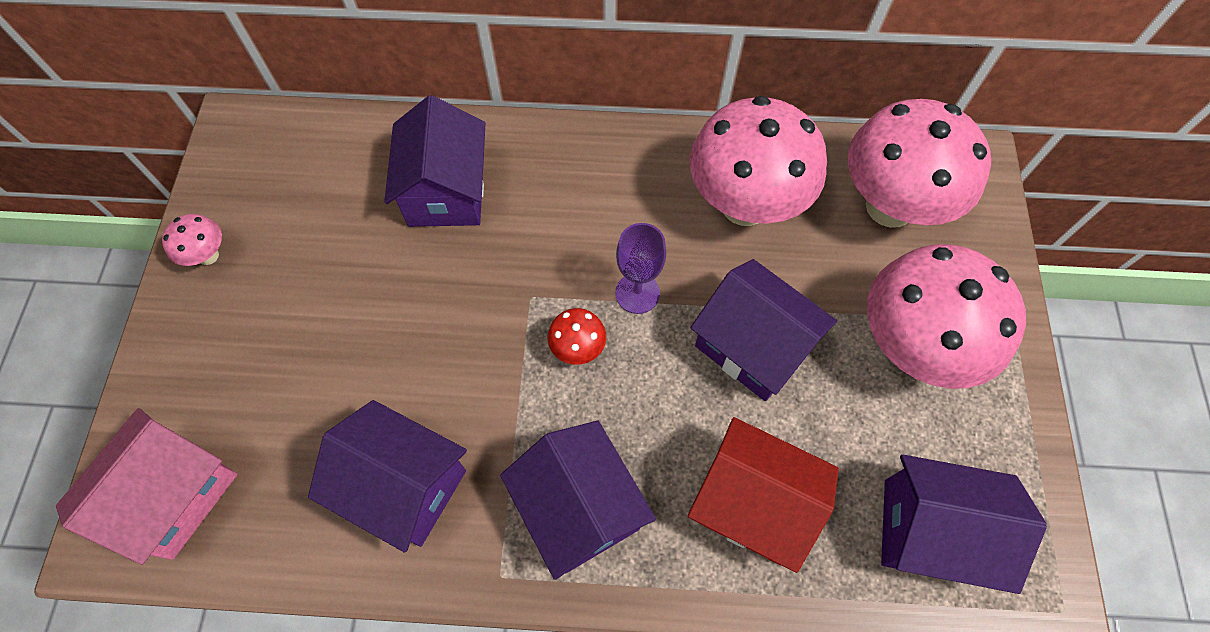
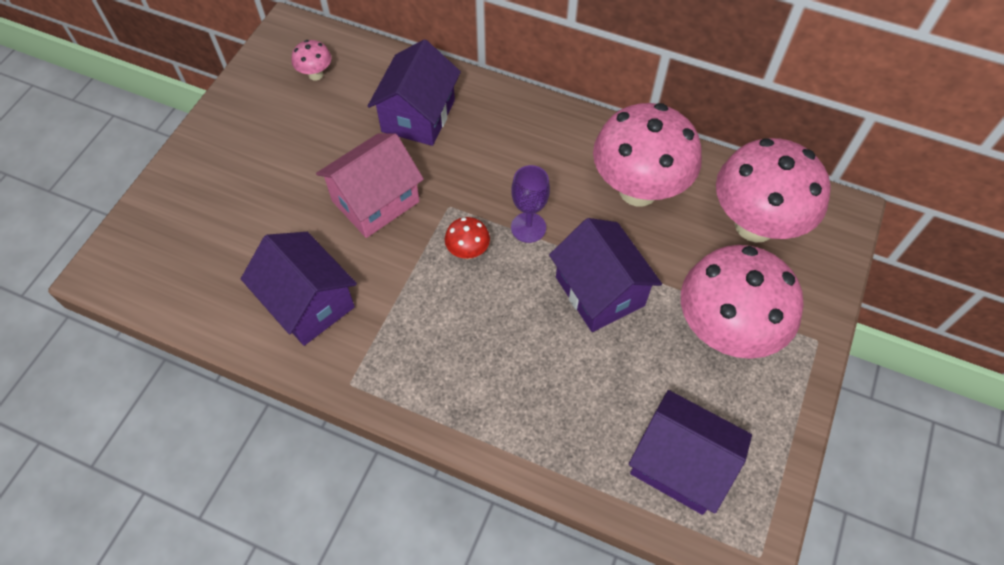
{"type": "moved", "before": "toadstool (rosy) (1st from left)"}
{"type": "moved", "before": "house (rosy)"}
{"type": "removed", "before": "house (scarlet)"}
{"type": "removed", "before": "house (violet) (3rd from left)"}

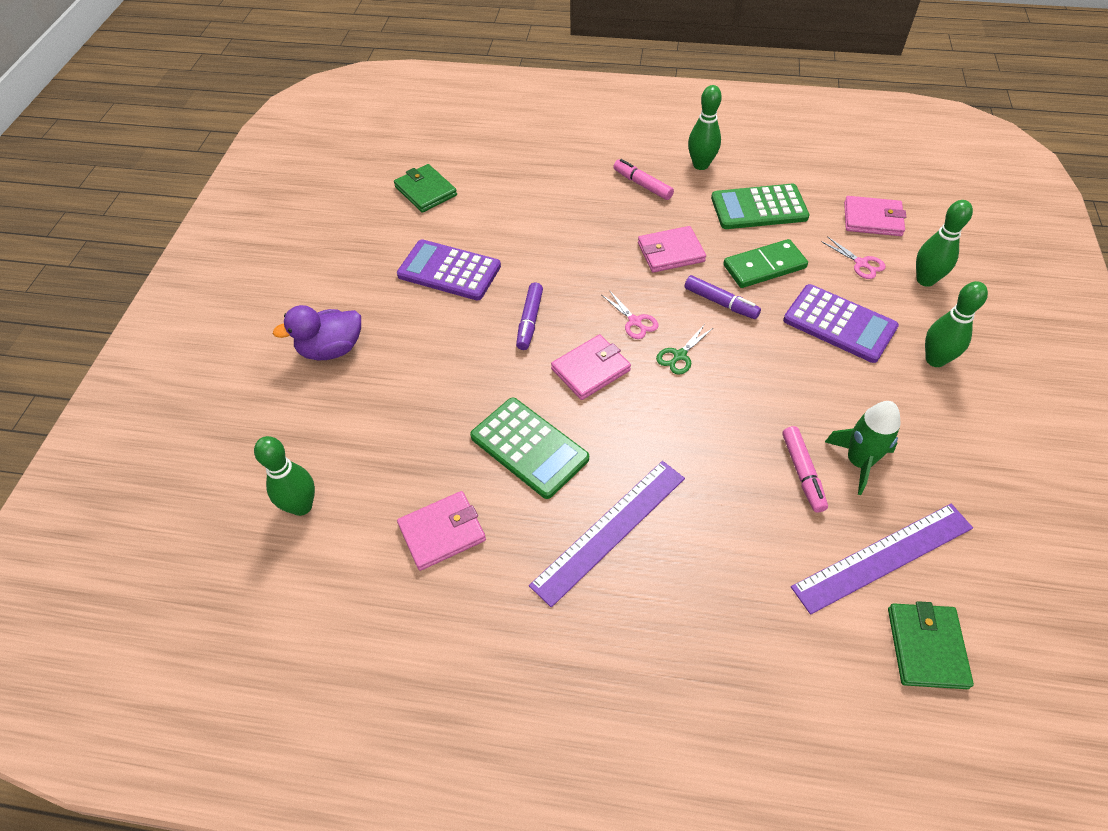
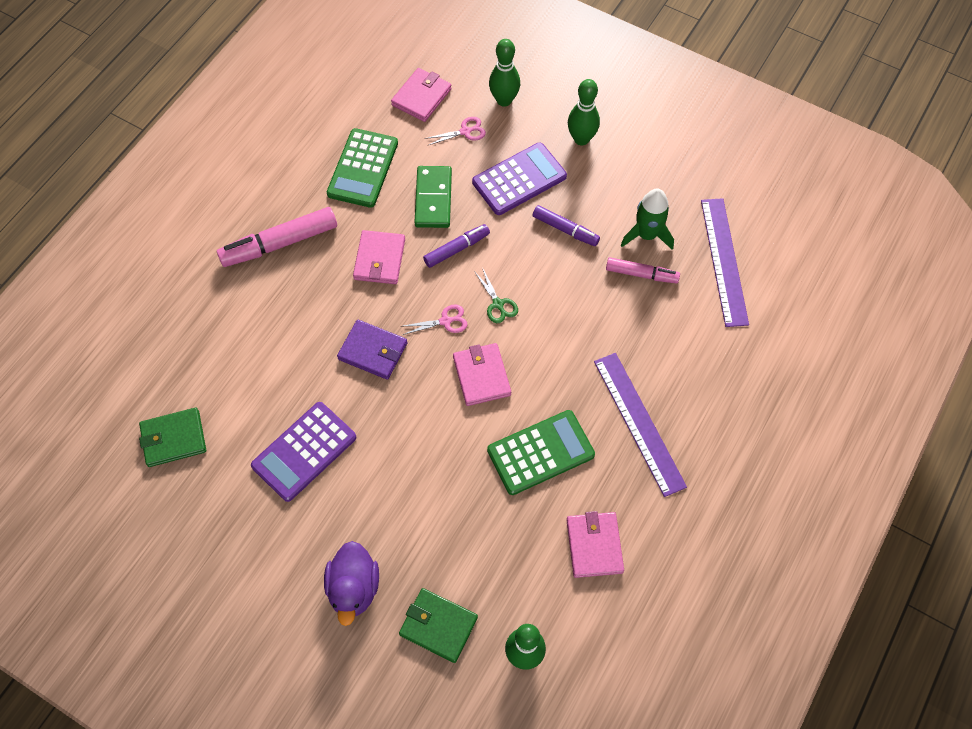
{"type": "removed", "before": "tenpin (leaf-green) (2nd from left)"}
{"type": "resized", "before": "marker (rosy) (1st from left)", "scale": 1.67}
{"type": "moved", "before": "marker (violet) (1st from left in the first image)", "after": "marker (violet) (2nd from left)"}
{"type": "moved", "before": "wallet (leaf-green) (2nd from left)"}
{"type": "added", "after": "wallet (violet)"}

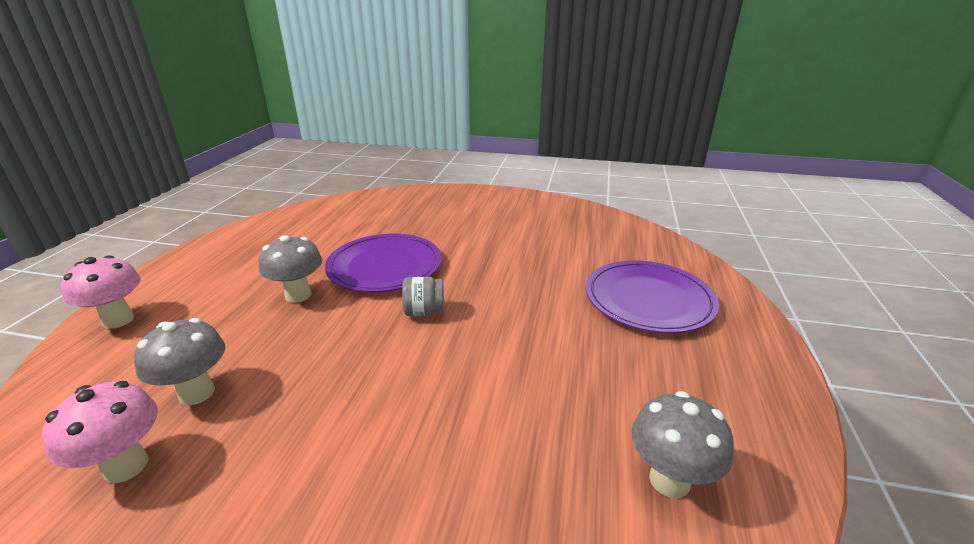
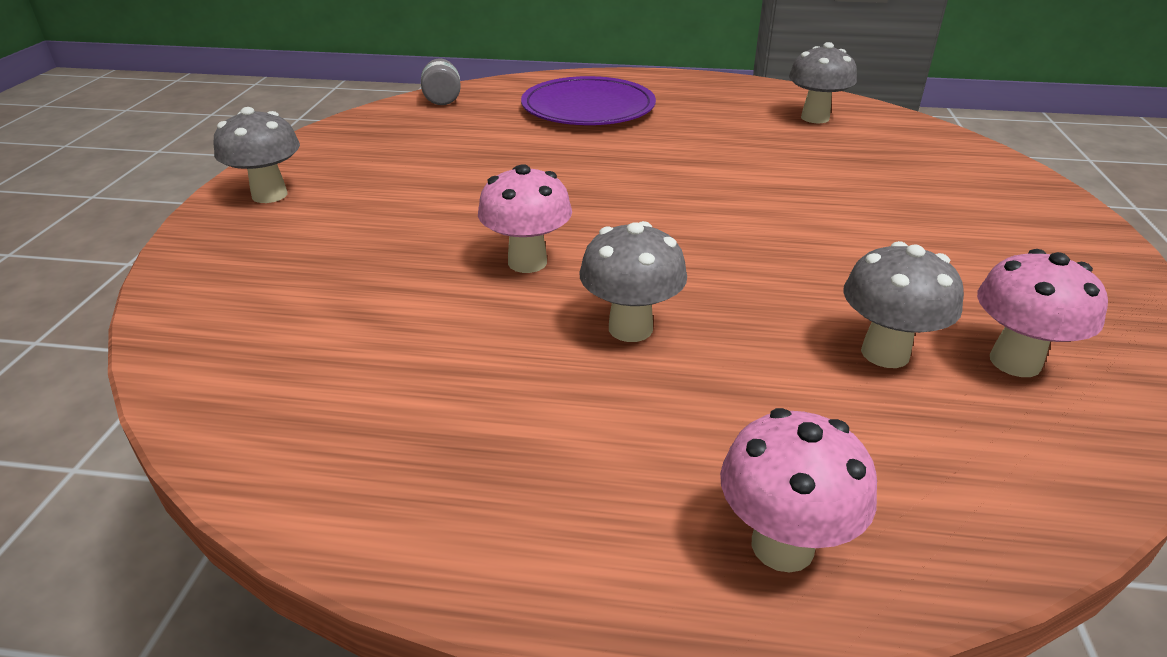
{"type": "replaced", "before": "flat dish (violet) (1st from left)", "after": "toadstool (rosy) (1st from left)"}
{"type": "moved", "before": "jam jar (gray)"}
{"type": "added", "after": "toadstool (gray) (1st from left)"}

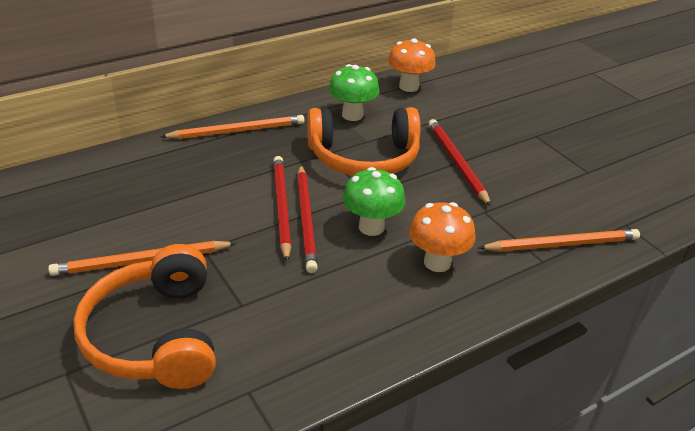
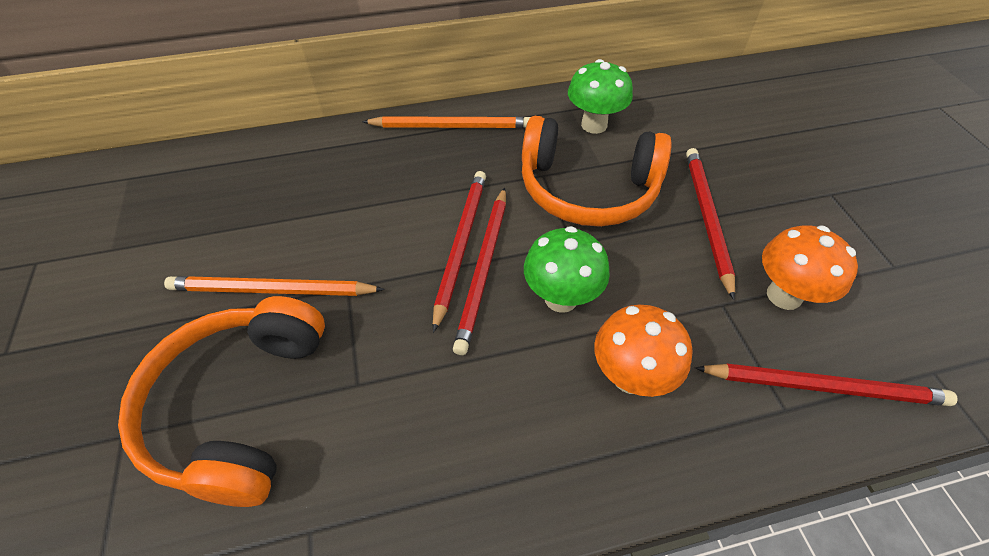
{"type": "moved", "before": "toadstool (bright orange) (1st from left in the first image)", "after": "toadstool (bright orange) (2nd from left)"}
{"type": "recoloured", "before": "pencil (bright orange) (3rd from left)", "after": "pencil (scarlet) (4th from left)"}

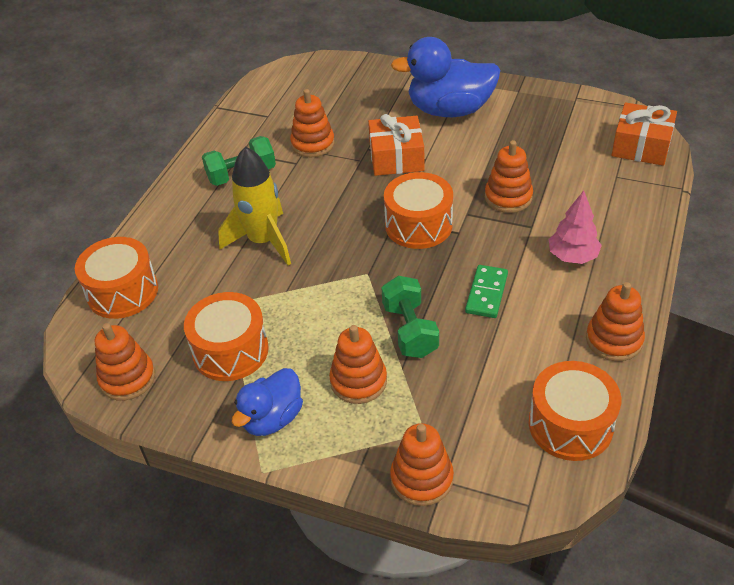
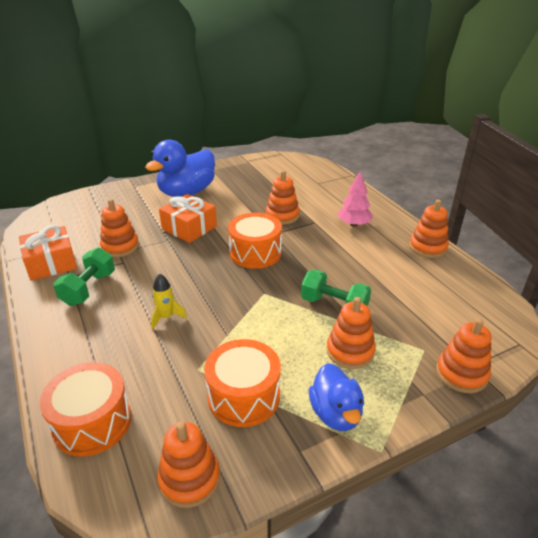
{"type": "moved", "before": "gift (bright orange) (2nd from left in the first image)", "after": "gift (bright orange) (1st from left)"}
{"type": "resized", "before": "spaceship (yellow)", "scale": 0.51}
{"type": "removed", "before": "domino piece (leaf-green)"}
{"type": "removed", "before": "toy drum (bright orange) (4th from left)"}

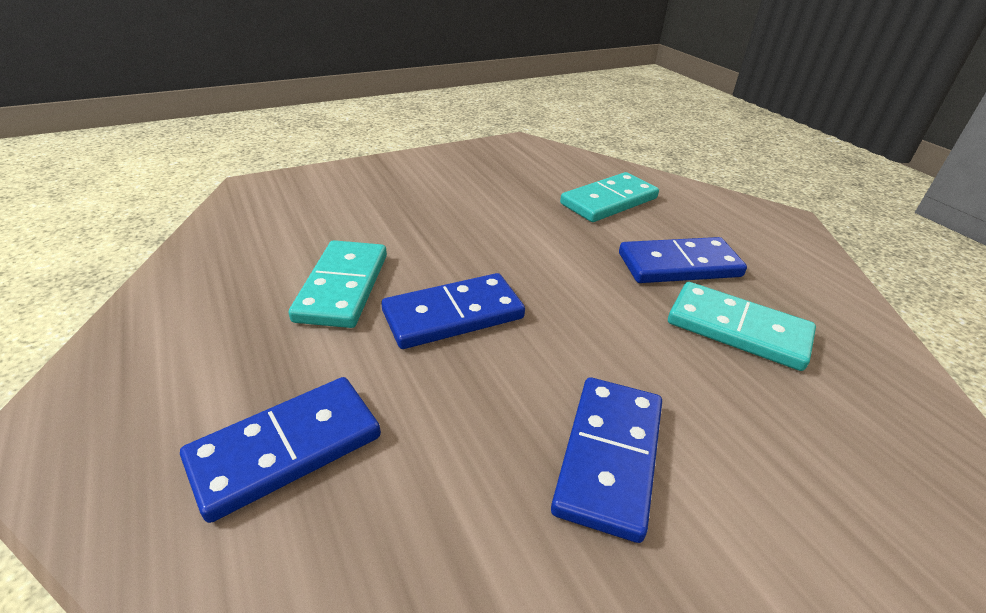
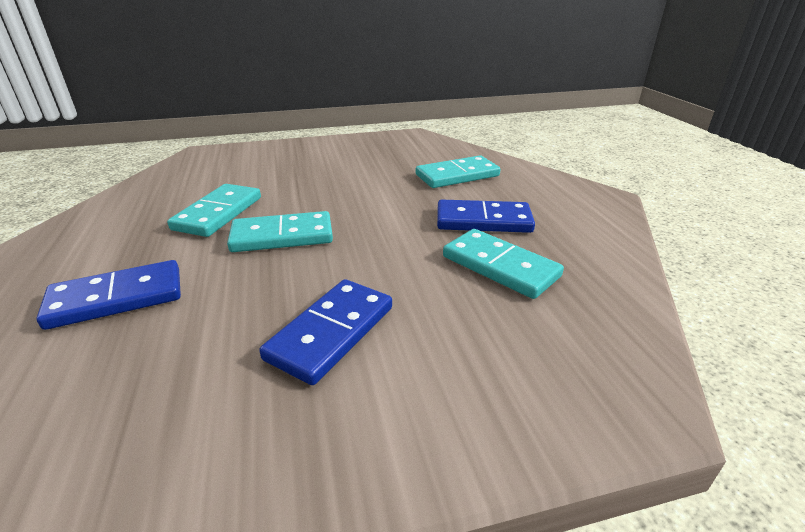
{"type": "recoloured", "before": "domino piece (cobalt) (2nd from left)", "after": "domino piece (turquoise) (2nd from left)"}

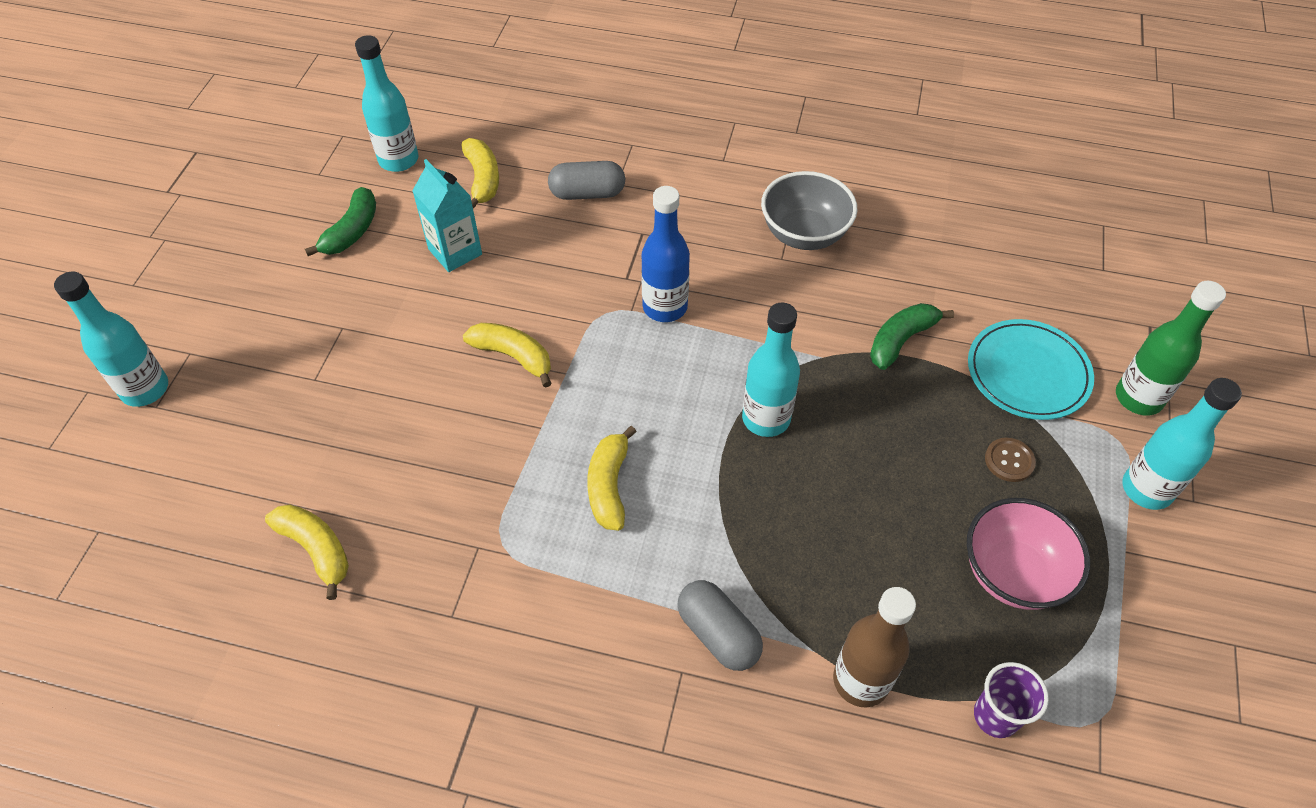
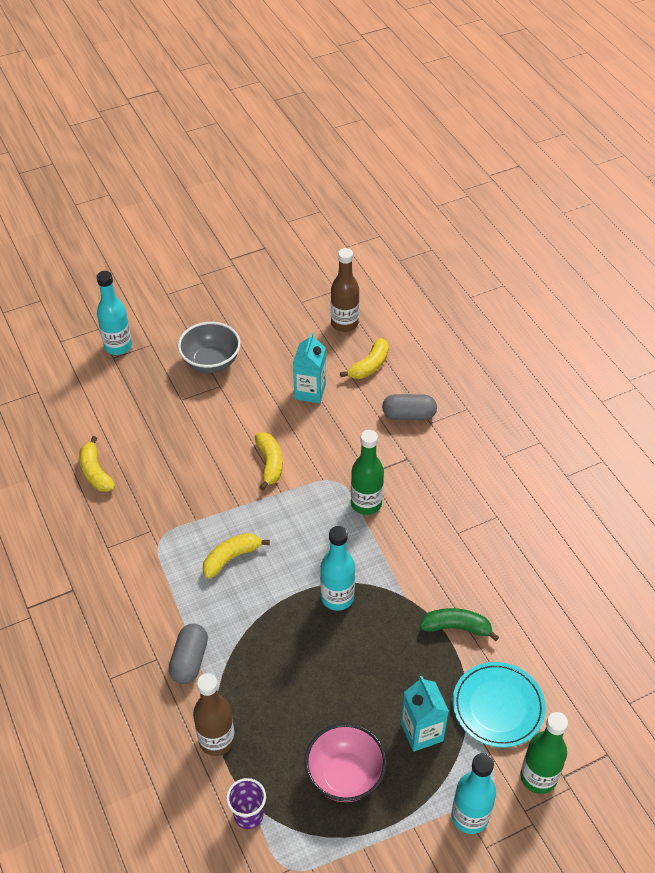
{"type": "recoloured", "before": "flask (turquoise) (2nd from left)", "after": "flask (brown) (2nd from left)"}
{"type": "turned", "before": "capsule (gray) (1st from left in the first image)", "turn": -45}
{"type": "moved", "before": "deep dish (gray)"}
{"type": "recoloured", "before": "flask (cobalt)", "after": "flask (leaf-green) (1st from left)"}
{"type": "removed", "before": "toy banana (leaf-green) (1st from left)"}
{"type": "replaced", "before": "shirt button (brown)", "after": "juice carton (turquoise) (2nd from left)"}
{"type": "turned", "before": "toy banana (yellow) (1st from left)", "turn": 150}

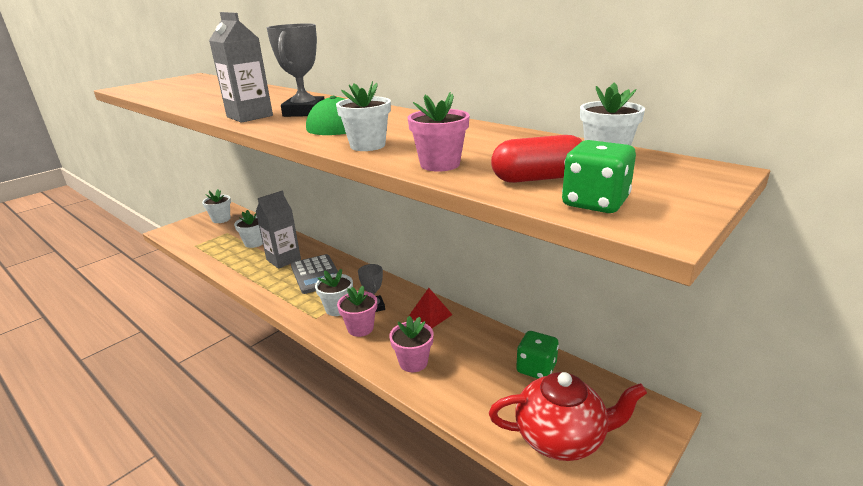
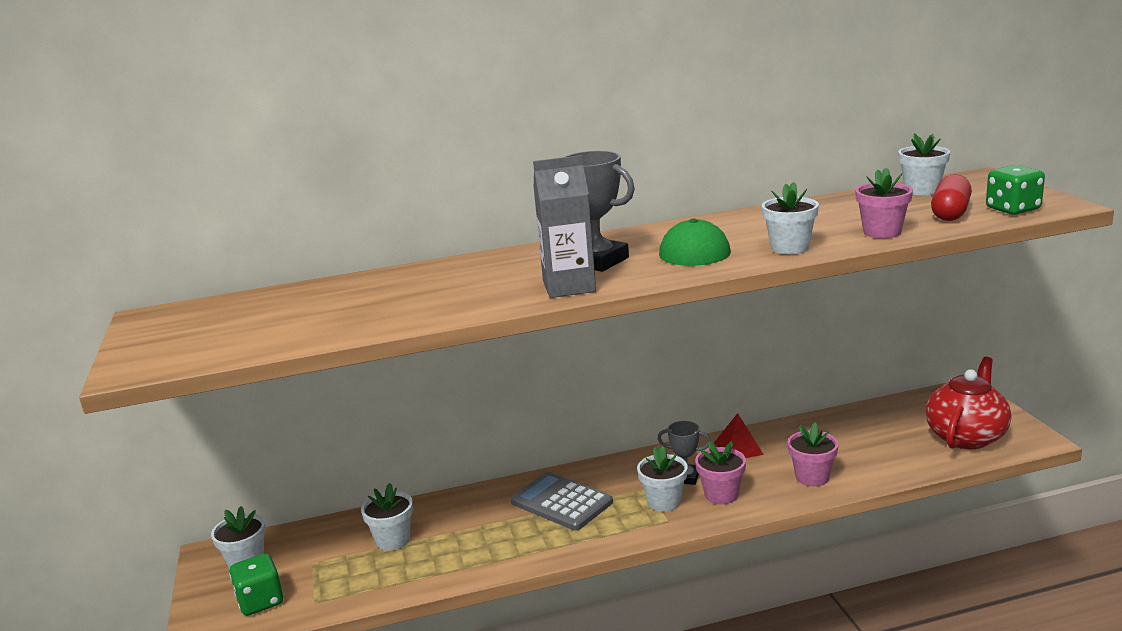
{"type": "removed", "before": "juice carton (gray) (2nd from left)"}
{"type": "turned", "before": "calculator (gray)", "turn": -150}
{"type": "moved", "before": "game die (leaf-green) (1st from left)"}

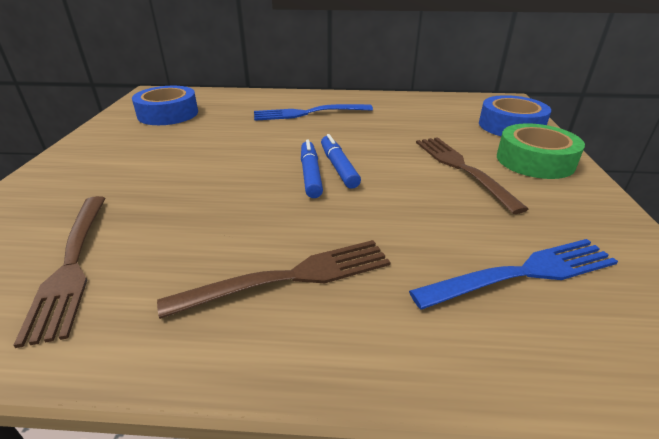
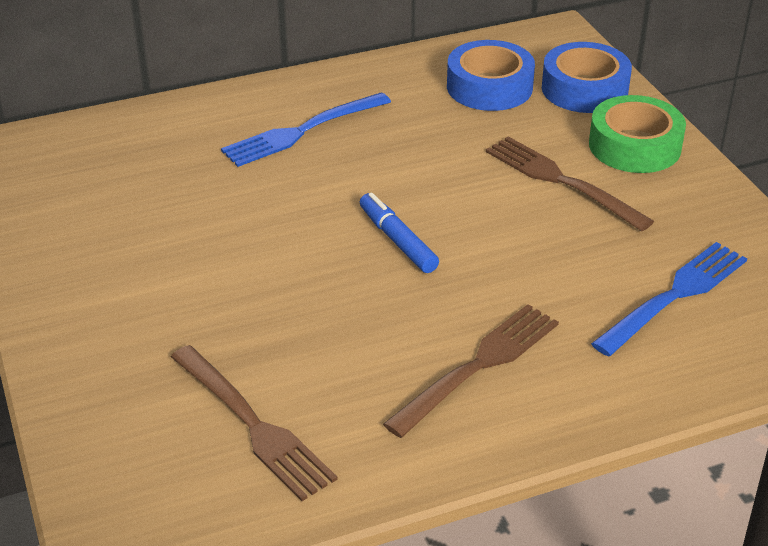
{"type": "moved", "before": "roll of tape (cobalt) (1st from left)"}
{"type": "removed", "before": "marker (cobalt) (2nd from left)"}

